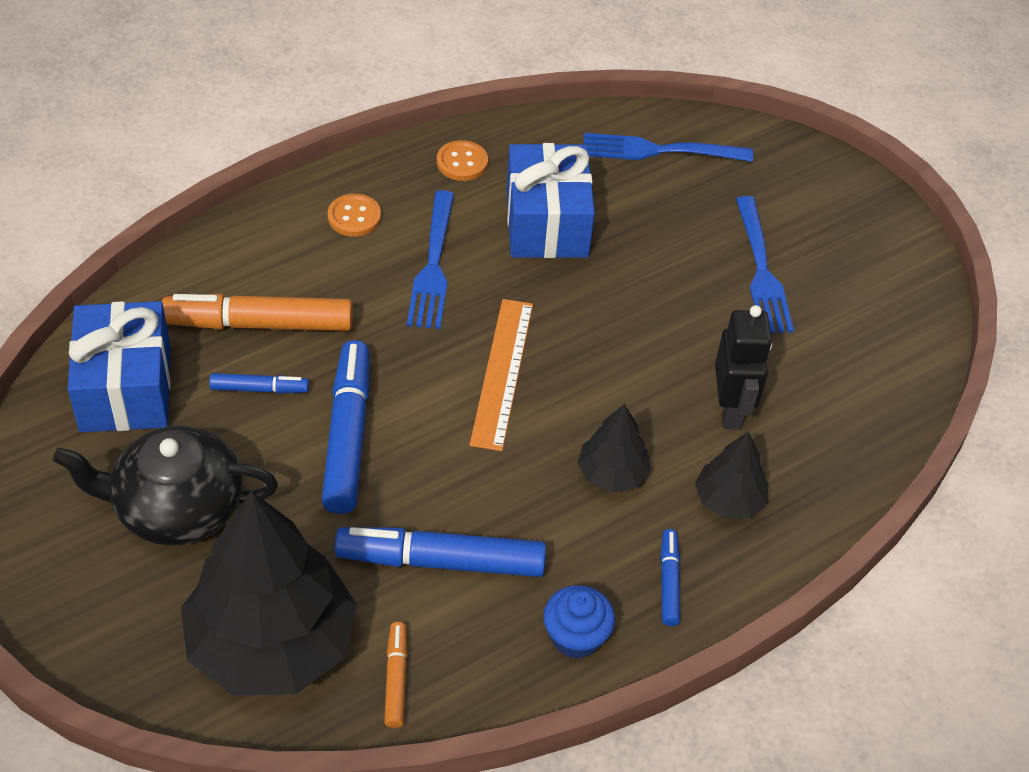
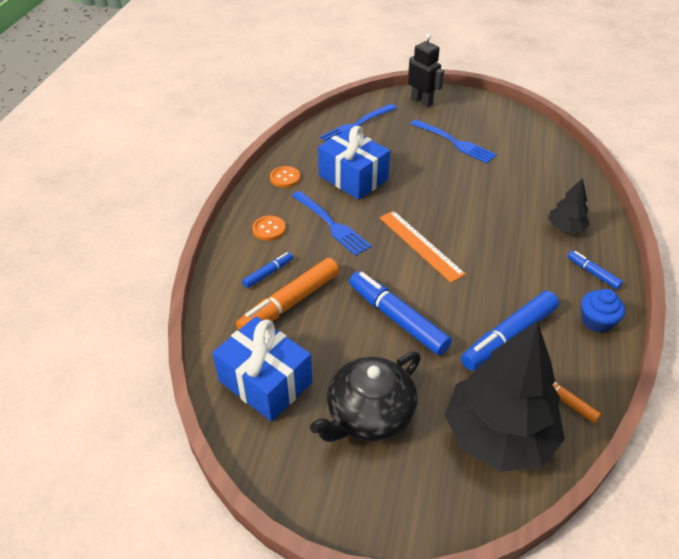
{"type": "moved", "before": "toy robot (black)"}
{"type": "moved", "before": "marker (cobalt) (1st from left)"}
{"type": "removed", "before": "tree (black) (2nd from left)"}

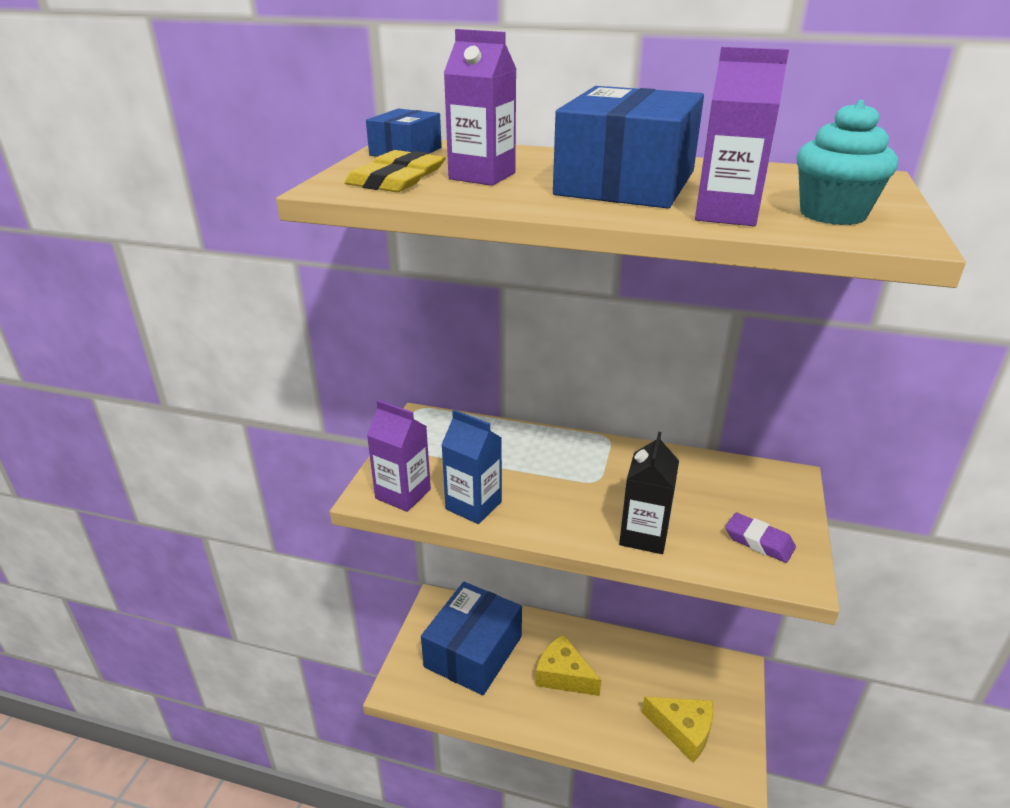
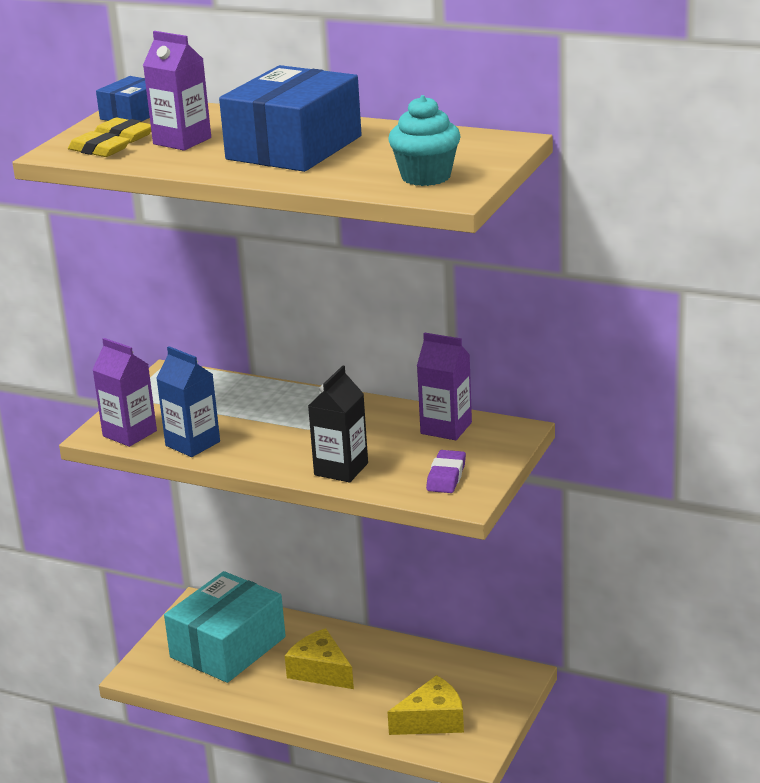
{"type": "moved", "before": "juice carton (violet) (3rd from left)"}
{"type": "turned", "before": "gum eraser (violet)", "turn": 60}
{"type": "recoloured", "before": "box (cobalt) (2nd from left)", "after": "box (turquoise)"}
{"type": "turned", "before": "cheese wedge (yellow) (2nd from left)", "turn": -60}

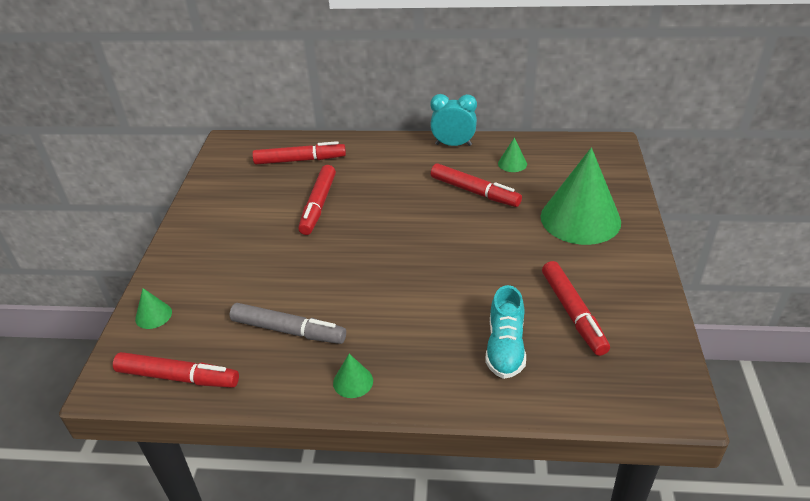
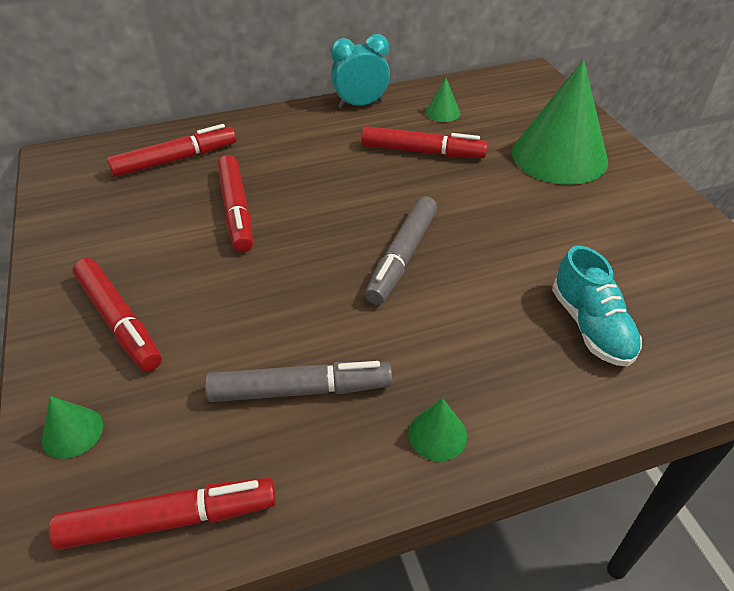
{"type": "moved", "before": "marker (scarlet) (5th from left in the first image)", "after": "marker (scarlet) (1st from left)"}
{"type": "added", "after": "marker (gray) (2nd from left)"}

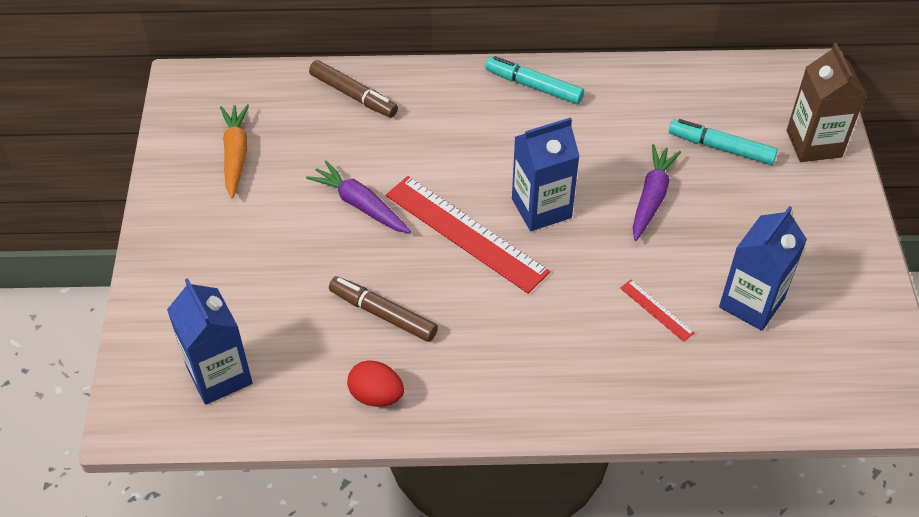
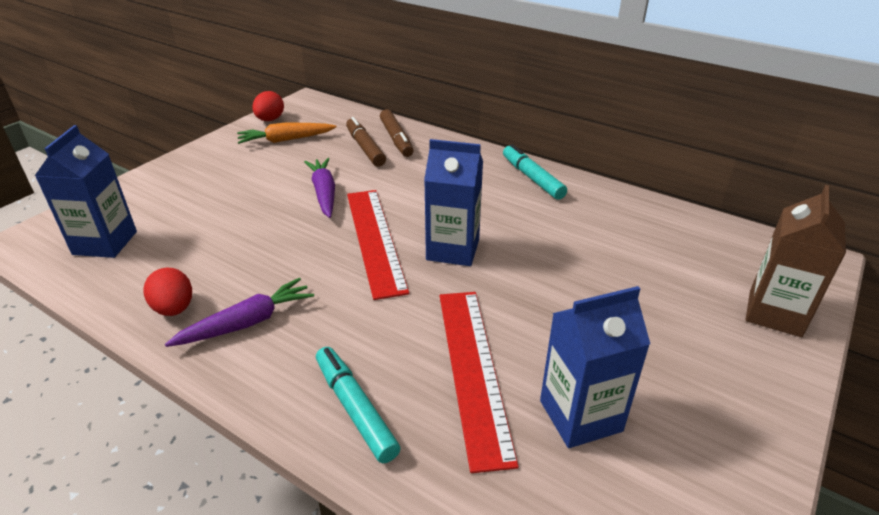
{"type": "turned", "before": "toy carrot (bright orange)", "turn": -135}
{"type": "moved", "before": "marker (turquoise) (2nd from left in the first image)", "after": "marker (turquoise) (1st from left)"}
{"type": "moved", "before": "toy carrot (violet) (2nd from left in the first image)", "after": "toy carrot (violet) (1st from left)"}
{"type": "moved", "before": "marker (brown) (2nd from left in the first image)", "after": "marker (brown) (1st from left)"}
{"type": "resized", "before": "measuring stick (scarlet) (2nd from left)", "scale": 2.27}
{"type": "added", "after": "egg (scarlet) (2nd from left)"}

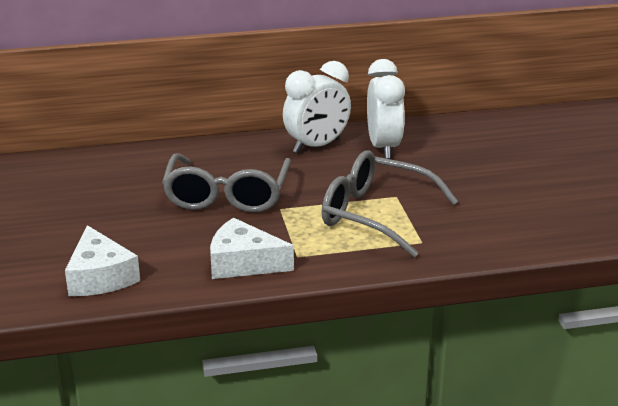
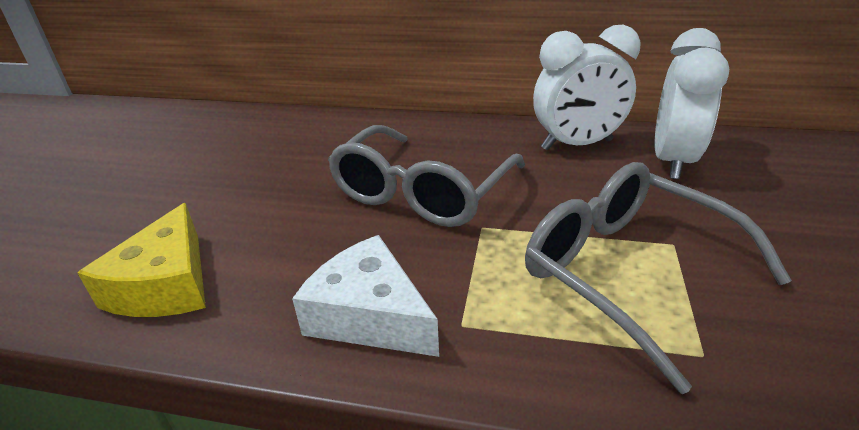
{"type": "recoloured", "before": "cheese wedge (pure white) (1st from left)", "after": "cheese wedge (yellow)"}

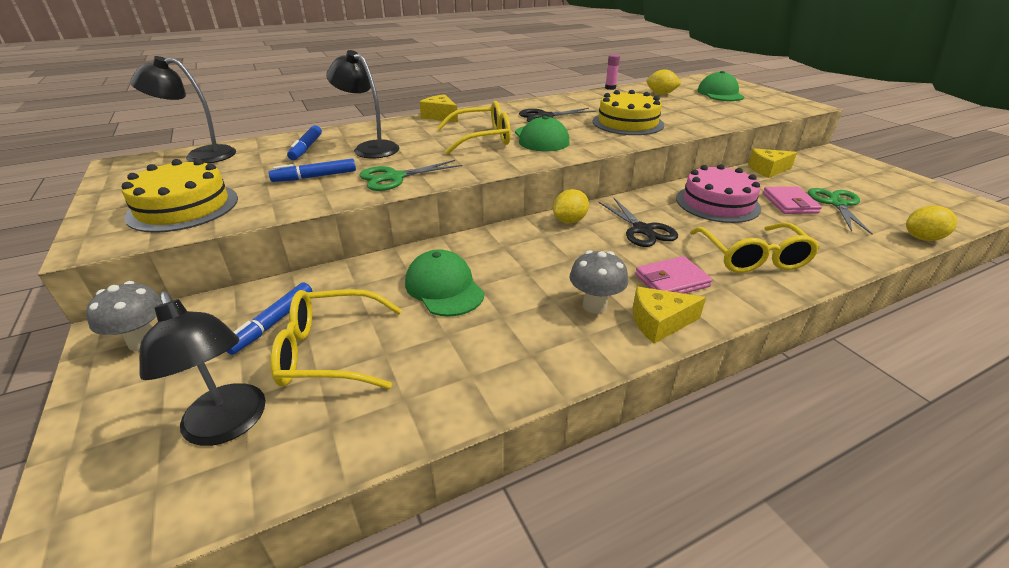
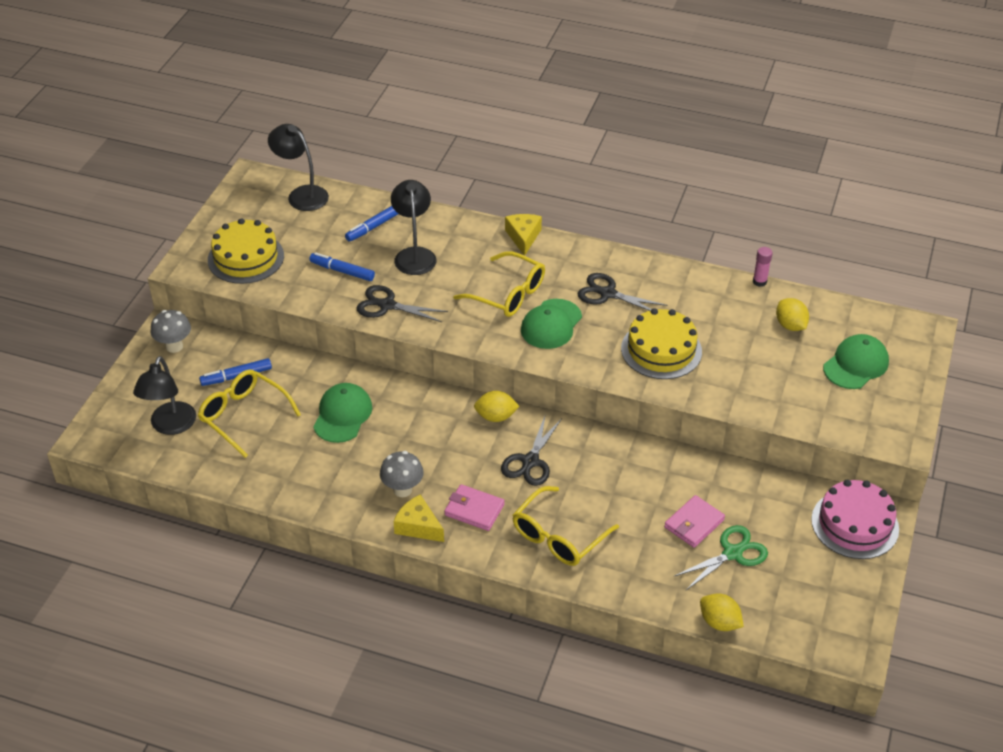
{"type": "removed", "before": "cheese wedge (yellow) (3rd from left)"}
{"type": "recoloured", "before": "pair of scissors (leaf-green) (1st from left)", "after": "pair of scissors (black) (1st from left)"}
{"type": "moved", "before": "gateau (rosy)"}

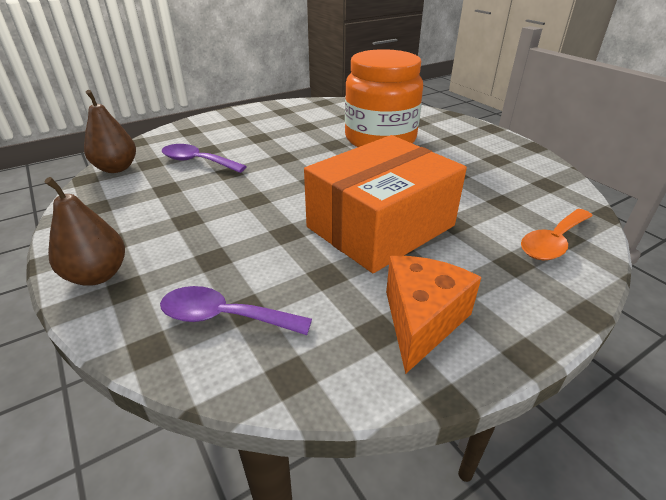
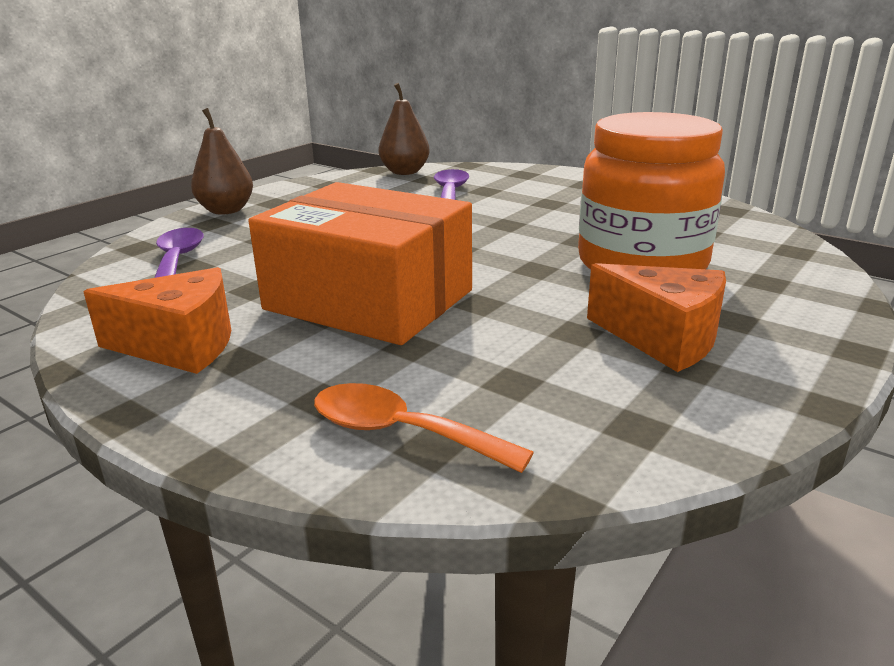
{"type": "added", "after": "cheese wedge (bright orange) (2nd from left)"}

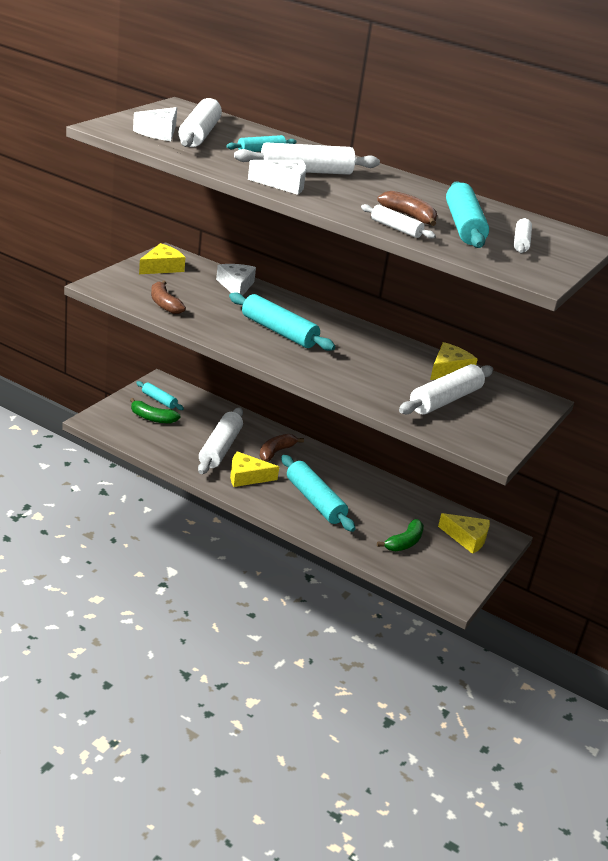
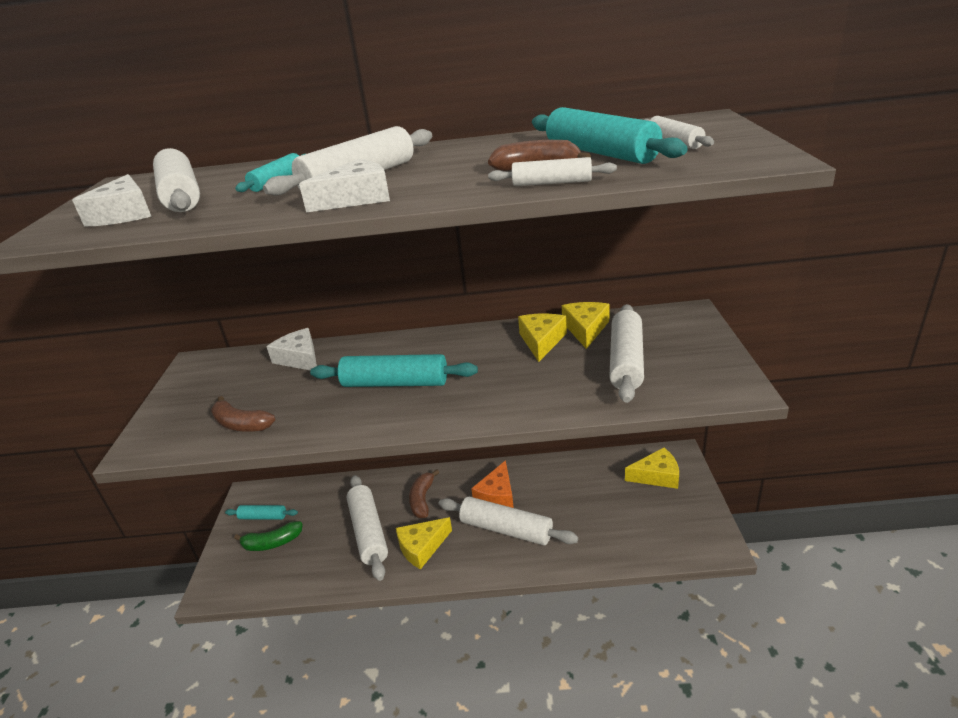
{"type": "moved", "before": "cheese wedge (yellow) (1st from left in the first image)", "after": "cheese wedge (yellow) (2nd from left)"}
{"type": "recoloured", "before": "dough roller (turquoise) (4th from left)", "after": "dough roller (pure white) (4th from left)"}
{"type": "removed", "before": "toy banana (leaf-green) (2nd from left)"}
{"type": "added", "after": "cheese wedge (bright orange)"}

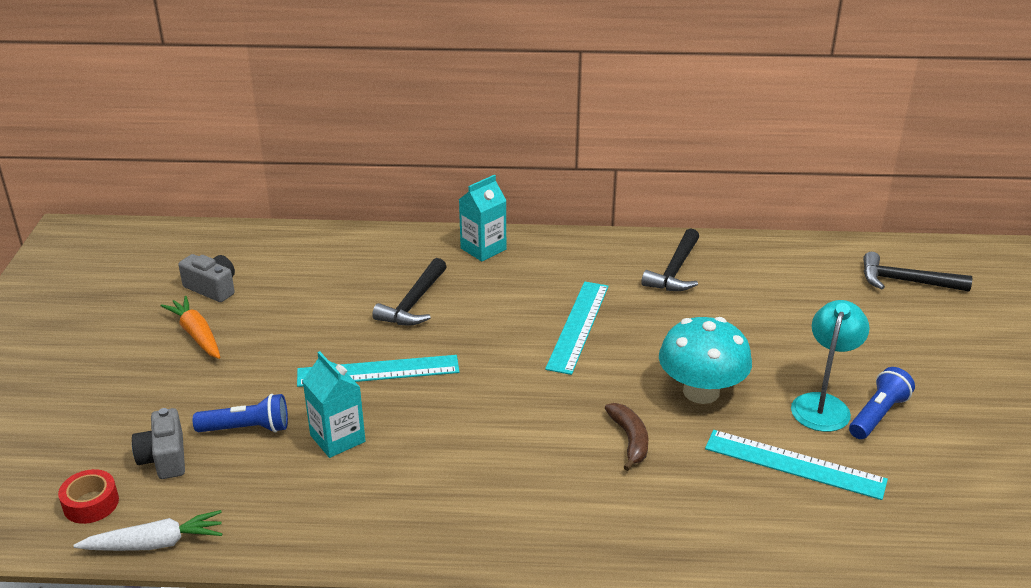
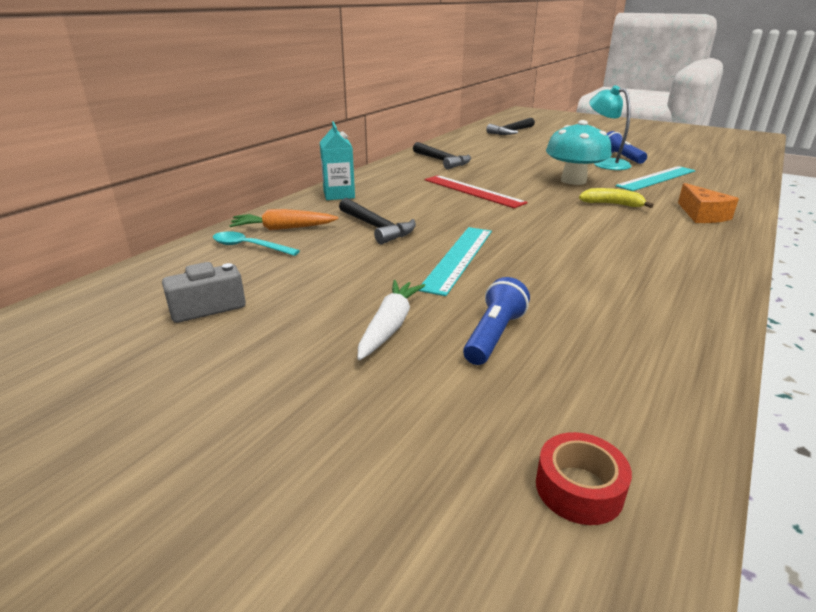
{"type": "recoloured", "before": "measuring stick (turquoise) (2nd from left)", "after": "measuring stick (scarlet)"}
{"type": "moved", "before": "toy carrot (bright orange)"}
{"type": "removed", "before": "juice carton (turquoise) (1st from left)"}
{"type": "recoloured", "before": "toy banana (brown)", "after": "toy banana (yellow)"}
{"type": "removed", "before": "compact camera (gray) (1st from left)"}
{"type": "moved", "before": "toy carrot (pure white)"}
{"type": "added", "after": "cheese wedge (bright orange)"}
{"type": "added", "after": "spoon (turquoise)"}

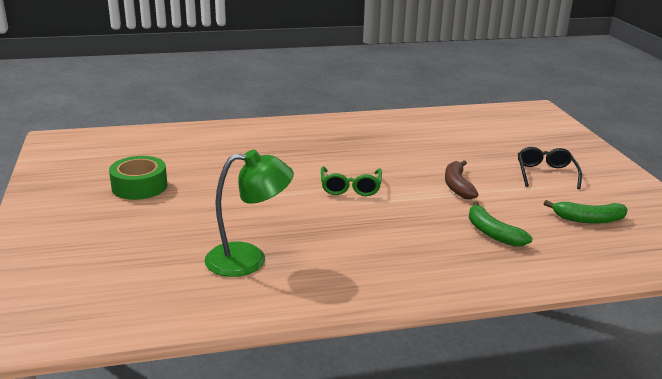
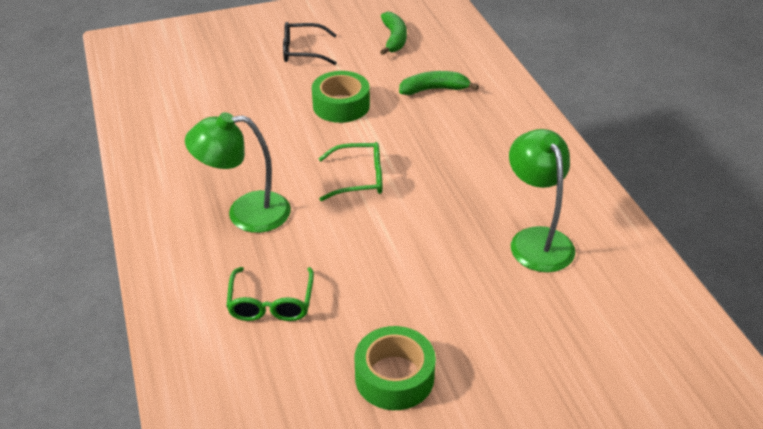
{"type": "replaced", "before": "toy banana (brown)", "after": "roll of tape (leaf-green) (1st from left)"}
{"type": "turned", "before": "toy banana (leaf-green) (1st from left in the first image)", "turn": -150}
{"type": "added", "after": "reading lamp (leaf-green) (1st from left)"}
{"type": "added", "after": "glasses (leaf-green) (1st from left)"}

